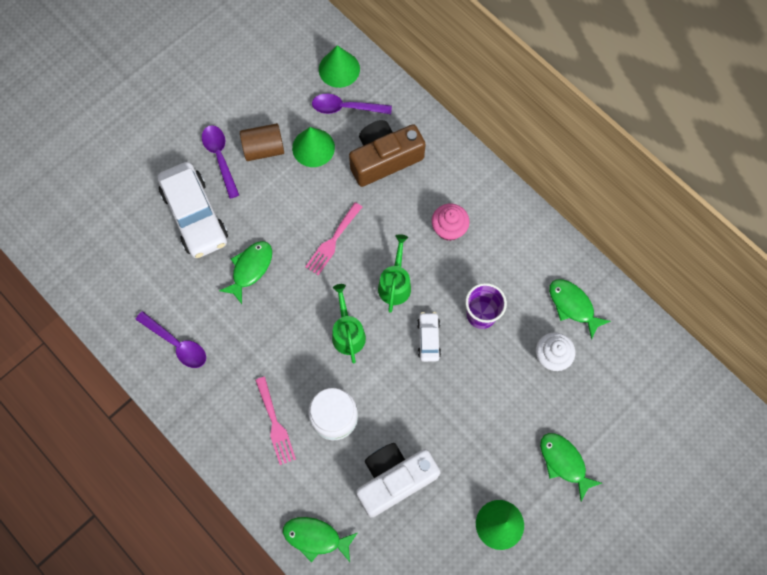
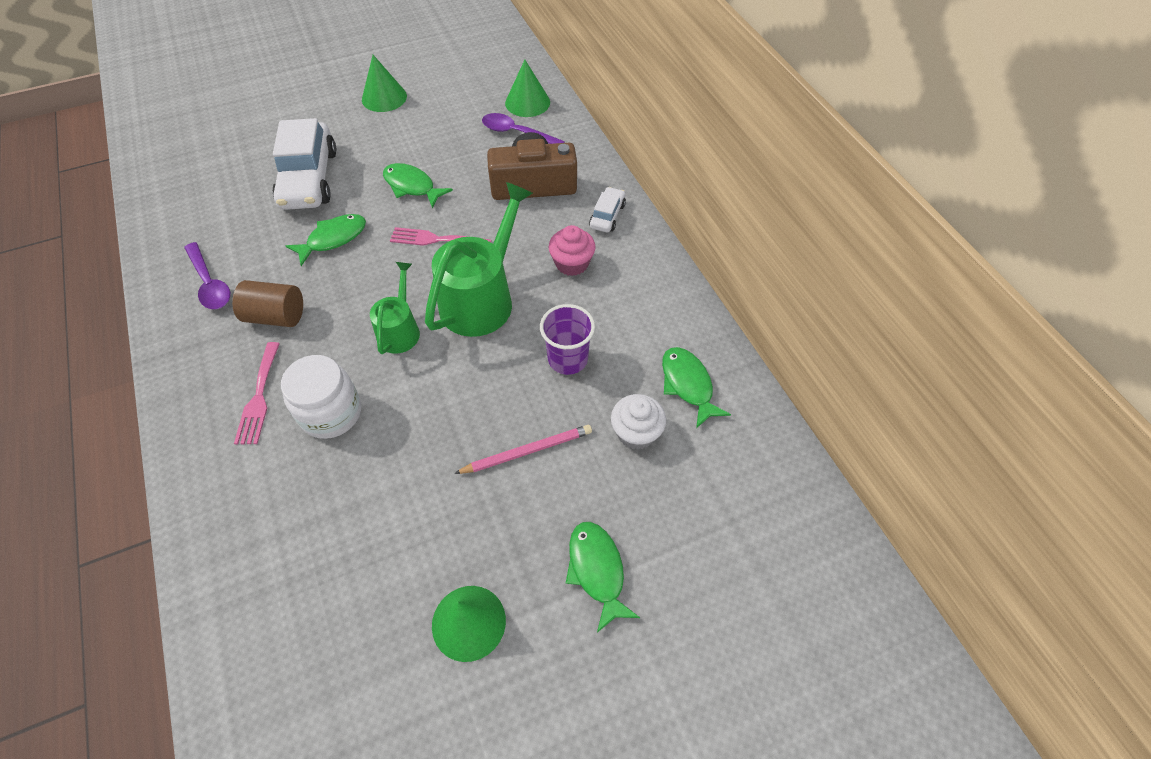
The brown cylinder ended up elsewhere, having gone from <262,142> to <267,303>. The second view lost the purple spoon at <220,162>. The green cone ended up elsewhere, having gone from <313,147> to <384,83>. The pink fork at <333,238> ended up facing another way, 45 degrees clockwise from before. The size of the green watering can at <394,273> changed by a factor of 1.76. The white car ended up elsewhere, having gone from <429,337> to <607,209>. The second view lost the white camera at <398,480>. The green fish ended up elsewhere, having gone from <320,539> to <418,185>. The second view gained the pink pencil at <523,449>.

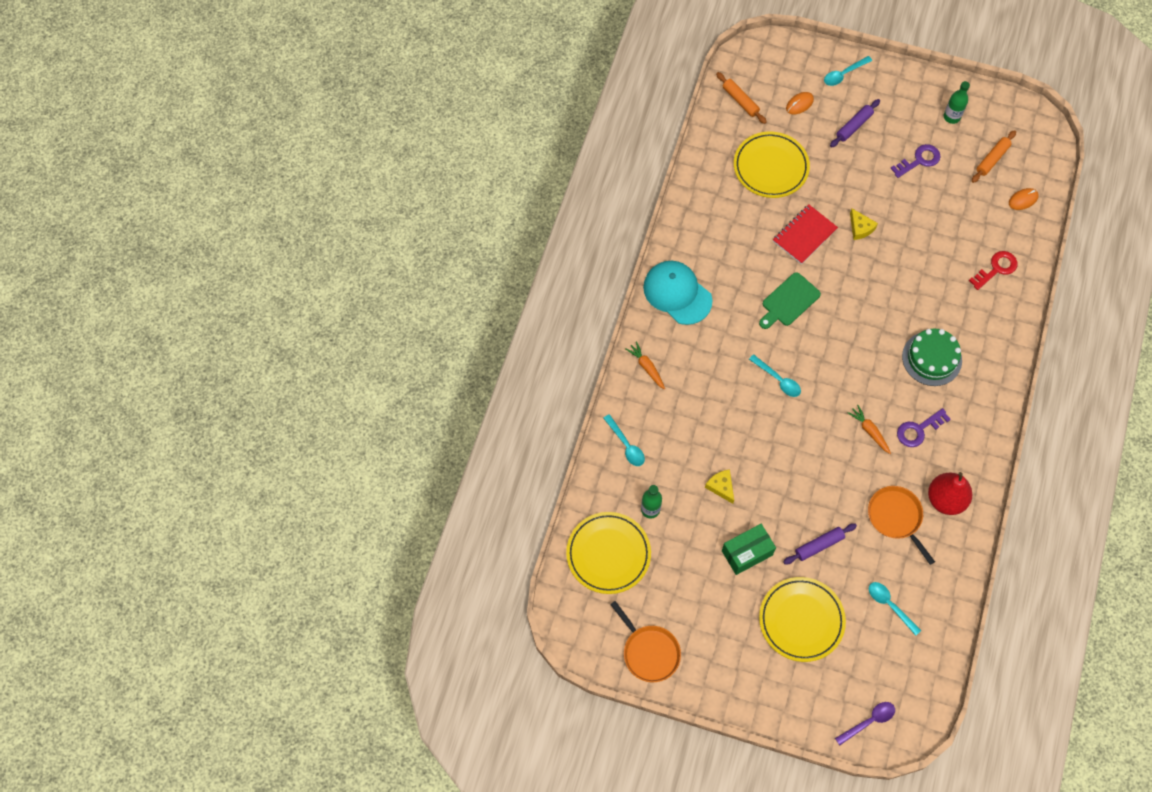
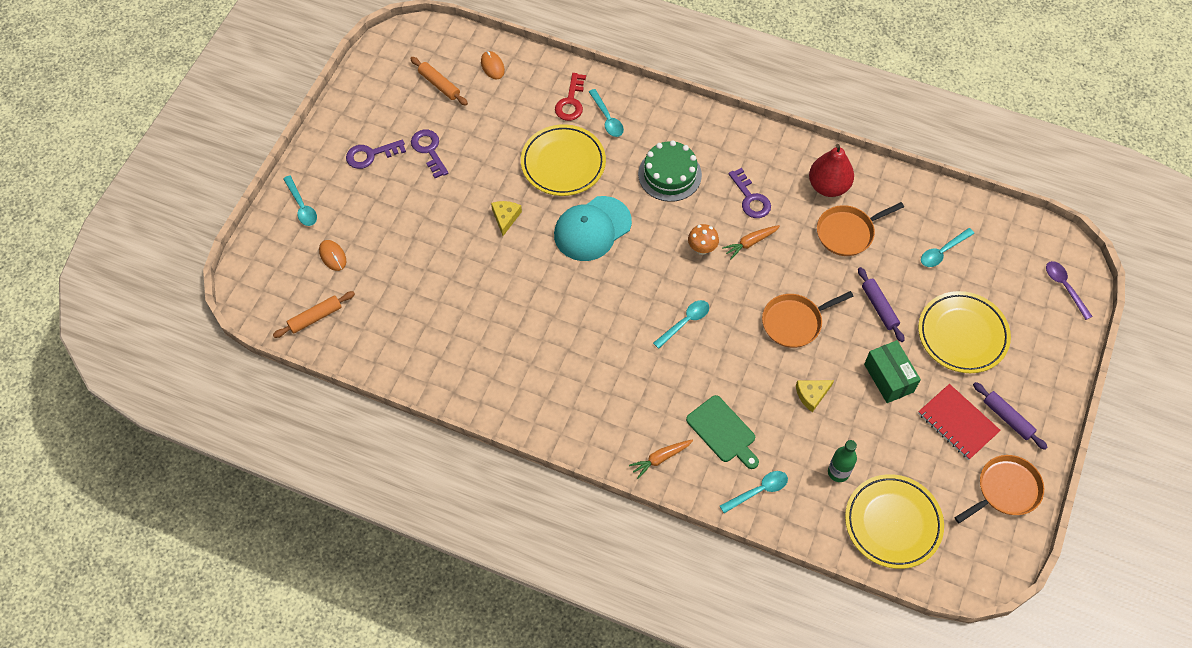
The second view lost the green bottle at <957,102>. The purple rolling pin ended up elsewhere, having gone from <855,123> to <1010,416>. The yellow plate ended up elsewhere, having gone from <772,164> to <563,160>. The red notebook ended up elsewhere, having gone from <805,234> to <959,422>. The yellow cheese at <864,224> ended up facing another way, 60 degrees counterclockwise from before. The red key at <993,270> ended up facing another way, 135 degrees counterclockwise from before. The turquoise cap ended up elsewhere, having gone from <677,293> to <593,228>. The green cutting board ended up elsewhere, having gone from <790,300> to <722,432>. The second view gained the turquoise spoon at <606,113>. The second view gained the purple key at <376,154>. The second view gained the orange mushroom at <703,239>. The second view gained the orange pan at <808,319>.

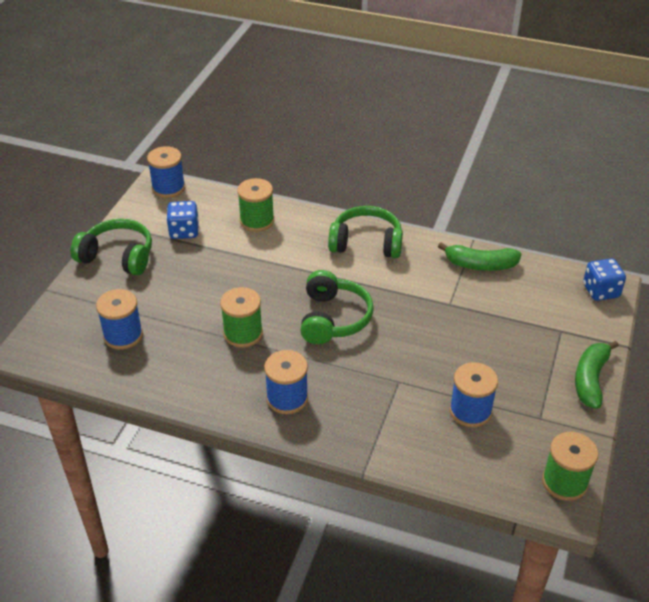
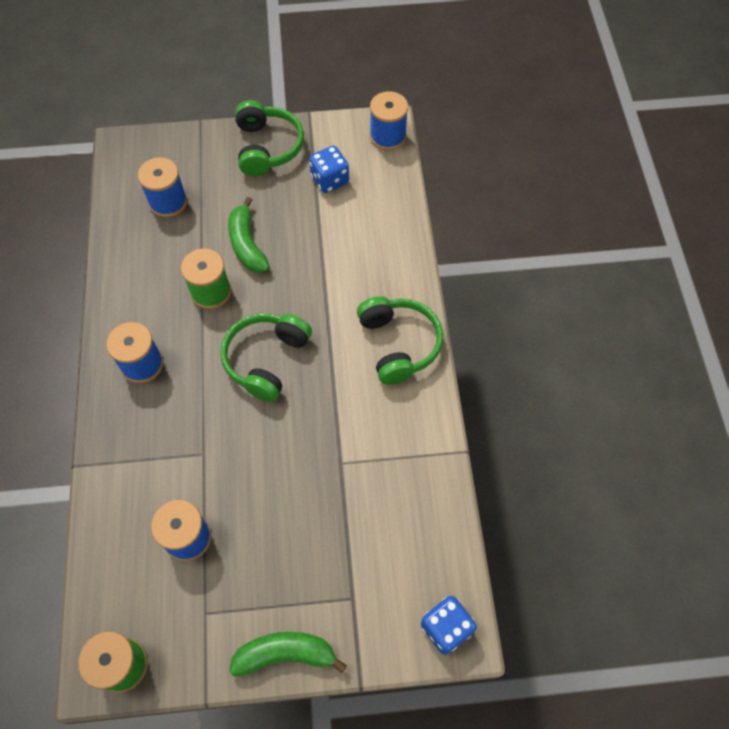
The second view lost the green spool at <255,205>. The green banana ended up elsewhere, having gone from <479,256> to <248,235>. The green headphones at <337,307> ended up facing another way, 135 degrees clockwise from before.

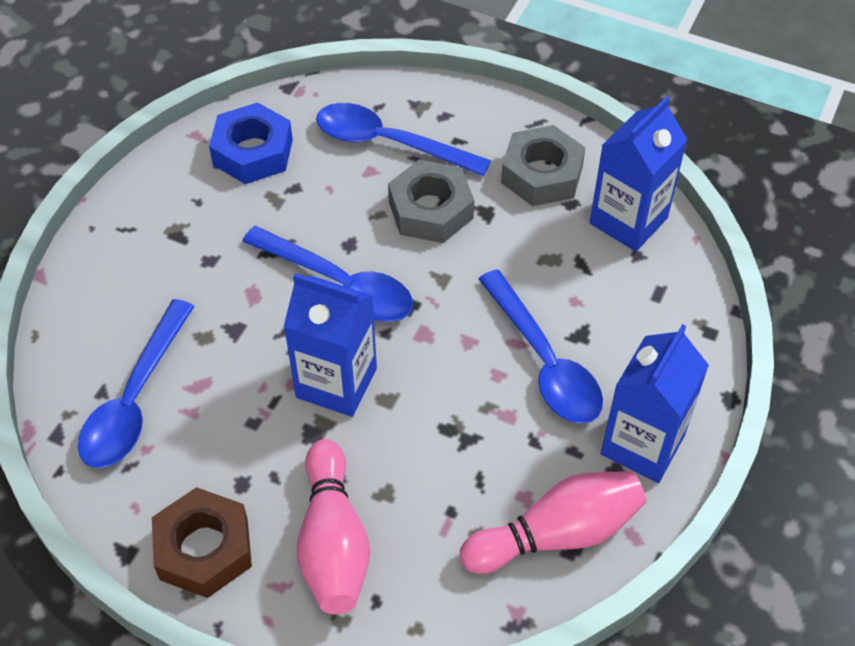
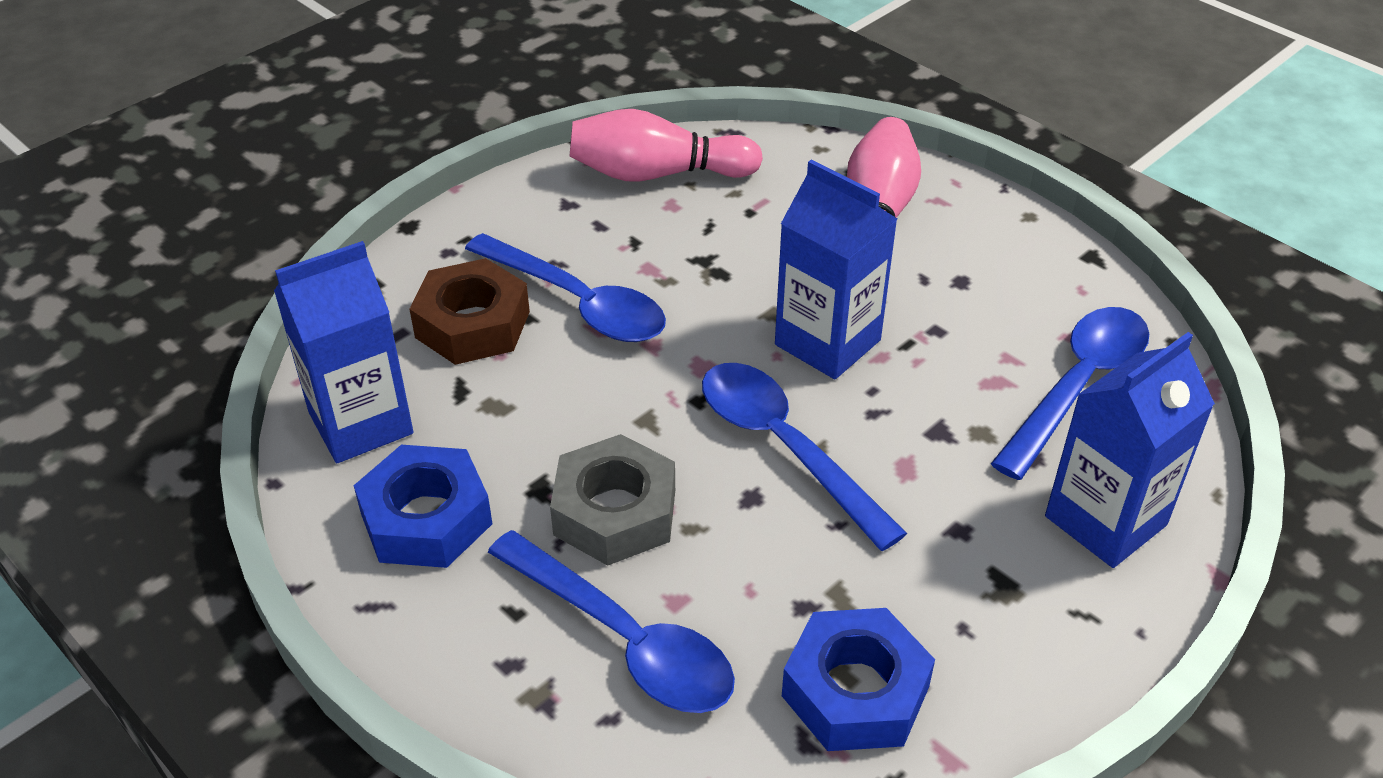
What was the grey nut at <543,165> turned into the blue nut at <423,506>. The blue spoon at <541,346> ended up facing another way, 135 degrees clockwise from before. The blue carton ended up elsewhere, having gone from <655,403> to <1130,450>. The brown nut ended up elsewhere, having gone from <202,542> to <470,311>.

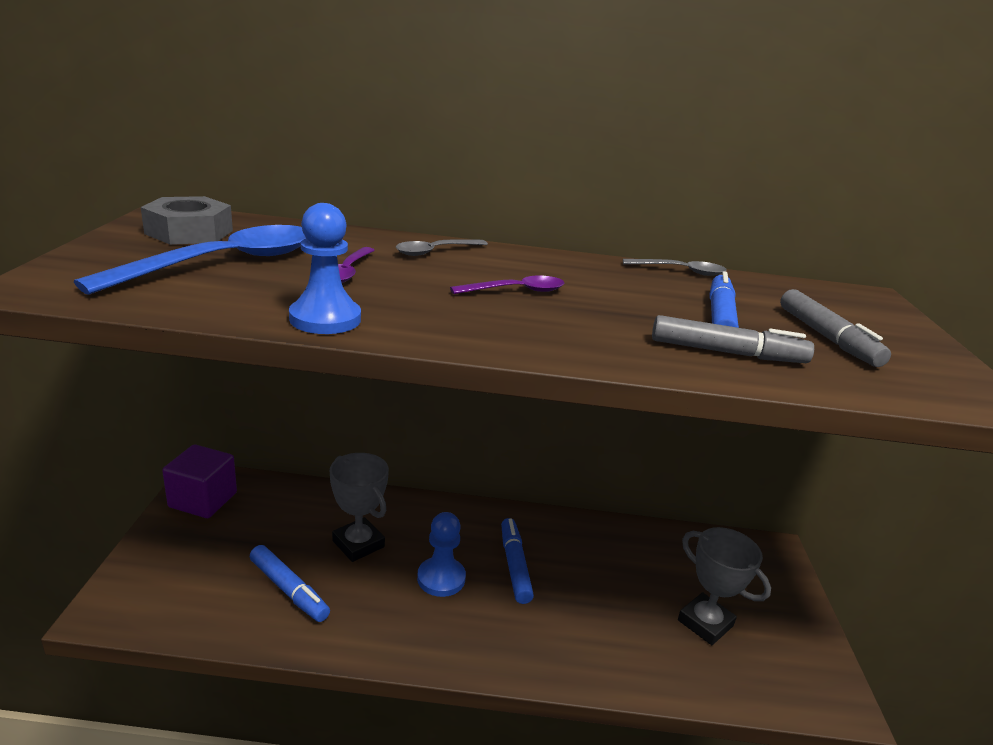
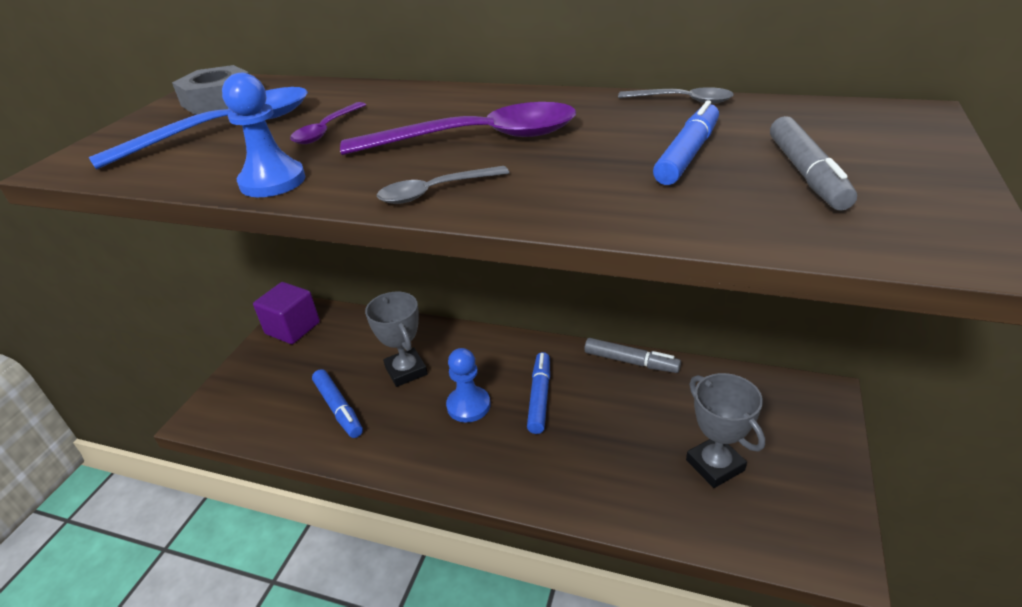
The grey spoon ended up elsewhere, having gone from <442,248> to <443,185>. The size of the purple spoon at <507,284> changed by a factor of 1.97. The grey marker ended up elsewhere, having gone from <733,339> to <632,355>.

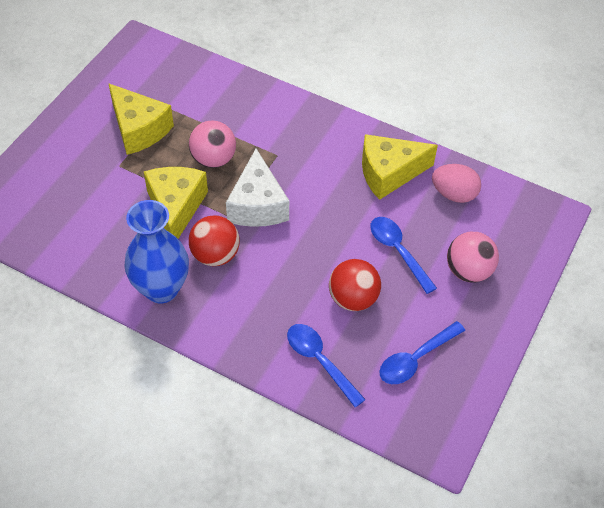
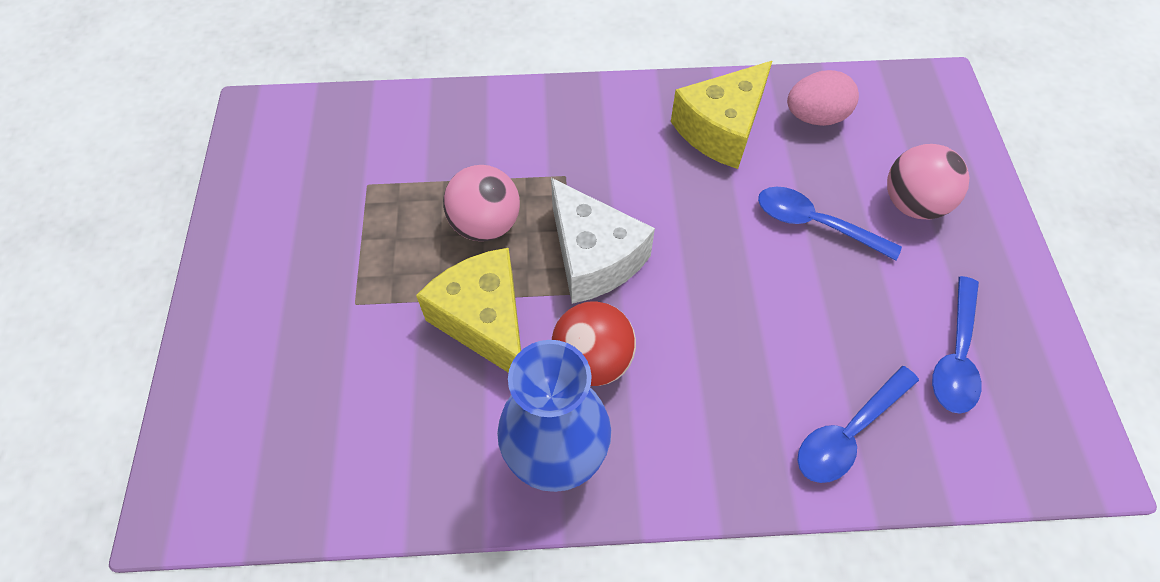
The second view lost the yellow cheese at <141,119>. The second view lost the red ball at <355,285>. The blue spoon at <326,365> ended up facing another way, 60 degrees counterclockwise from before.

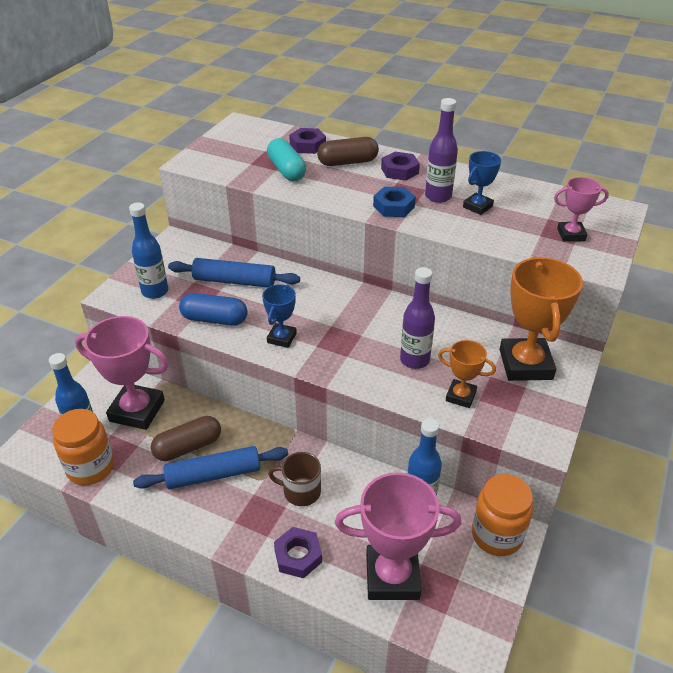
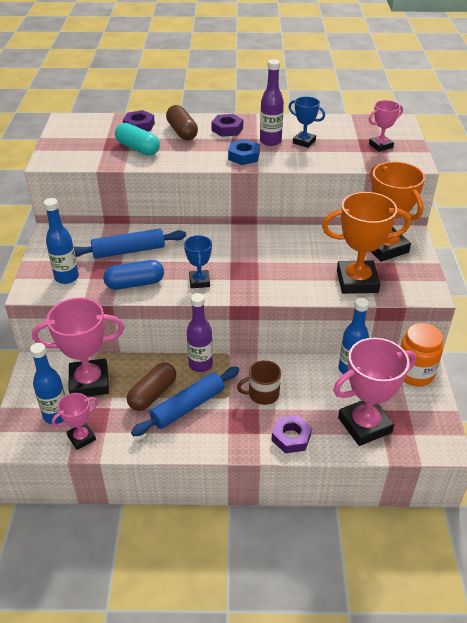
The brown capsule at <348,151> ended up facing another way, 75 degrees counterclockwise from before. The blue trophy at <482,183> ended up facing another way, 75 degrees counterclockwise from before. The purple bottle ended up elsewhere, having gone from <417,318> to <200,332>. The size of the orange trophy at <467,374> changed by a factor of 1.88. Where the orange jar stood at <83,447>, the pink trophy came to stand at <75,421>.

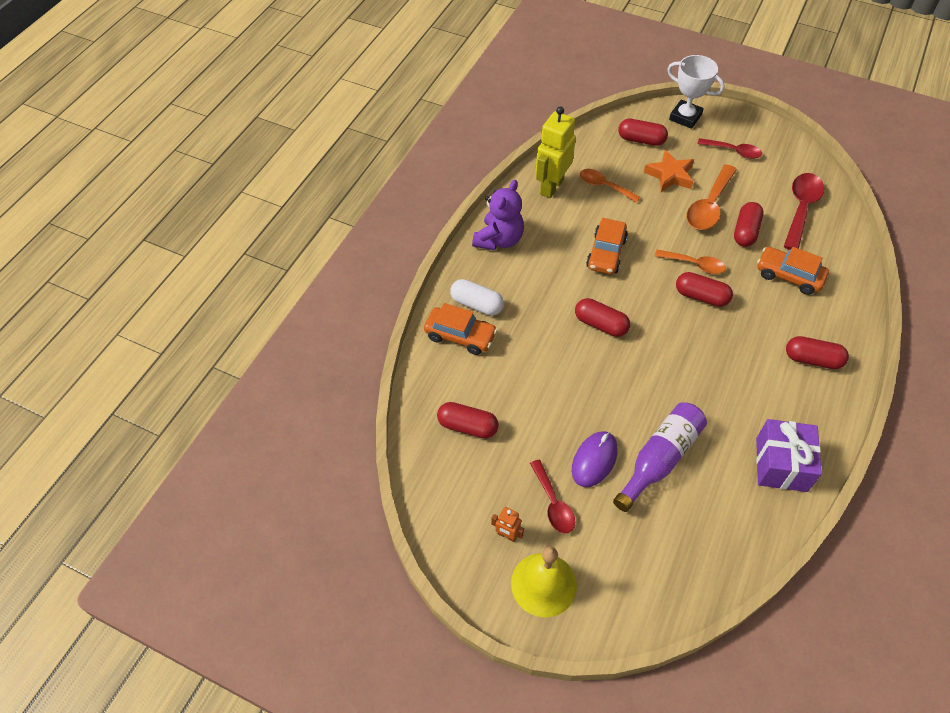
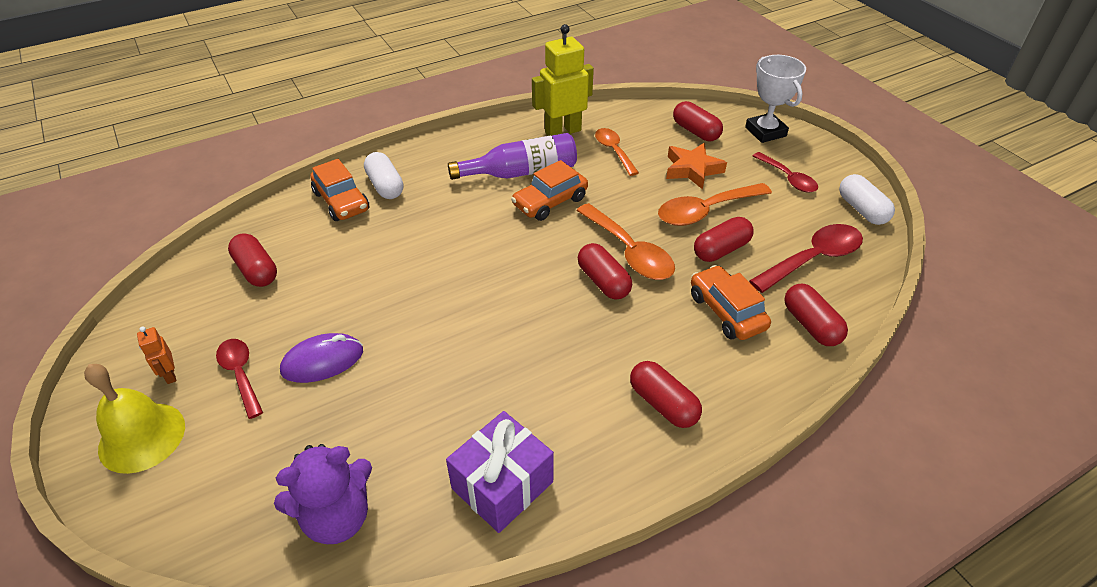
The purple teddy bear ended up elsewhere, having gone from <498,215> to <323,494>. The size of the orange spoon at <690,262> changed by a factor of 1.54. The red capsule ended up elsewhere, having gone from <602,317> to <816,315>. The purple bottle ended up elsewhere, having gone from <660,457> to <512,156>. The red spoon at <552,496> ended up facing another way, 135 degrees clockwise from before. The second view gained the white capsule at <867,199>.

